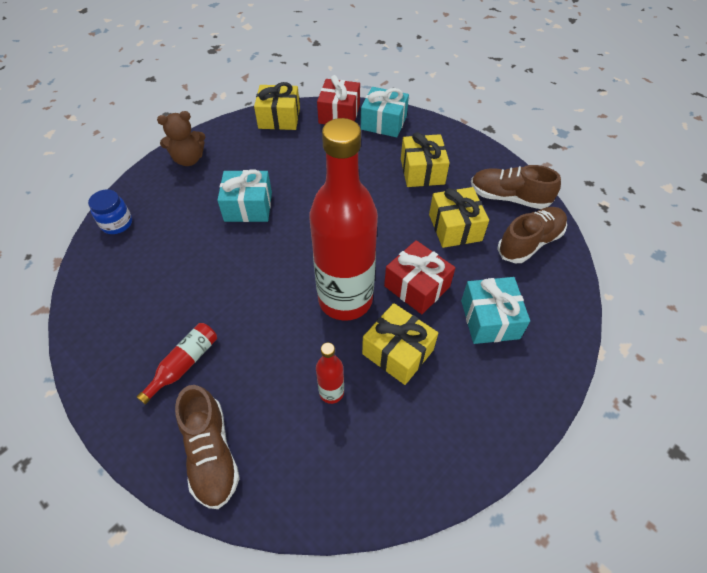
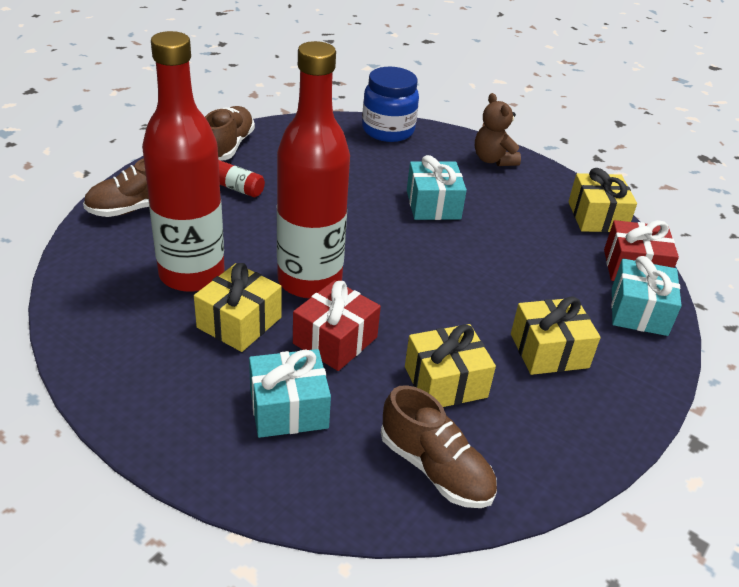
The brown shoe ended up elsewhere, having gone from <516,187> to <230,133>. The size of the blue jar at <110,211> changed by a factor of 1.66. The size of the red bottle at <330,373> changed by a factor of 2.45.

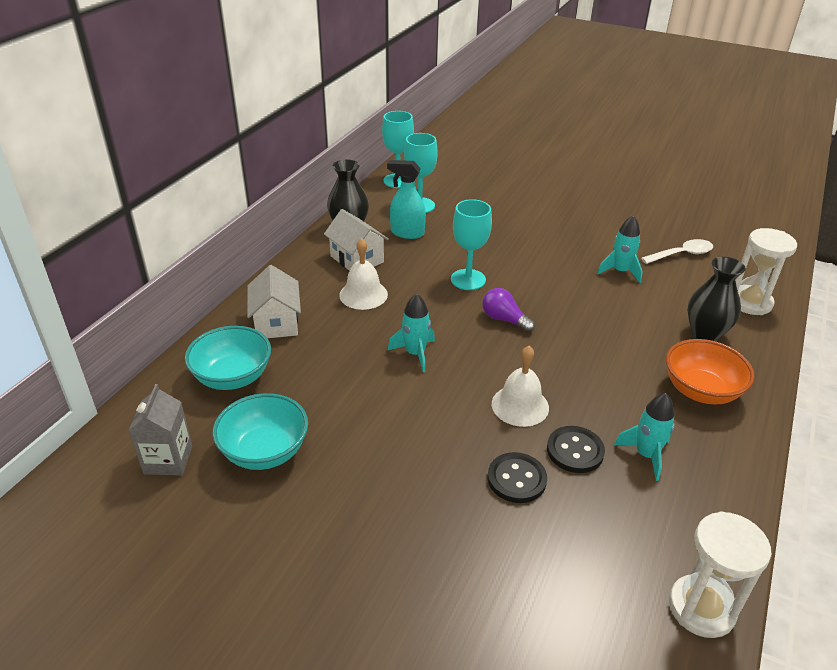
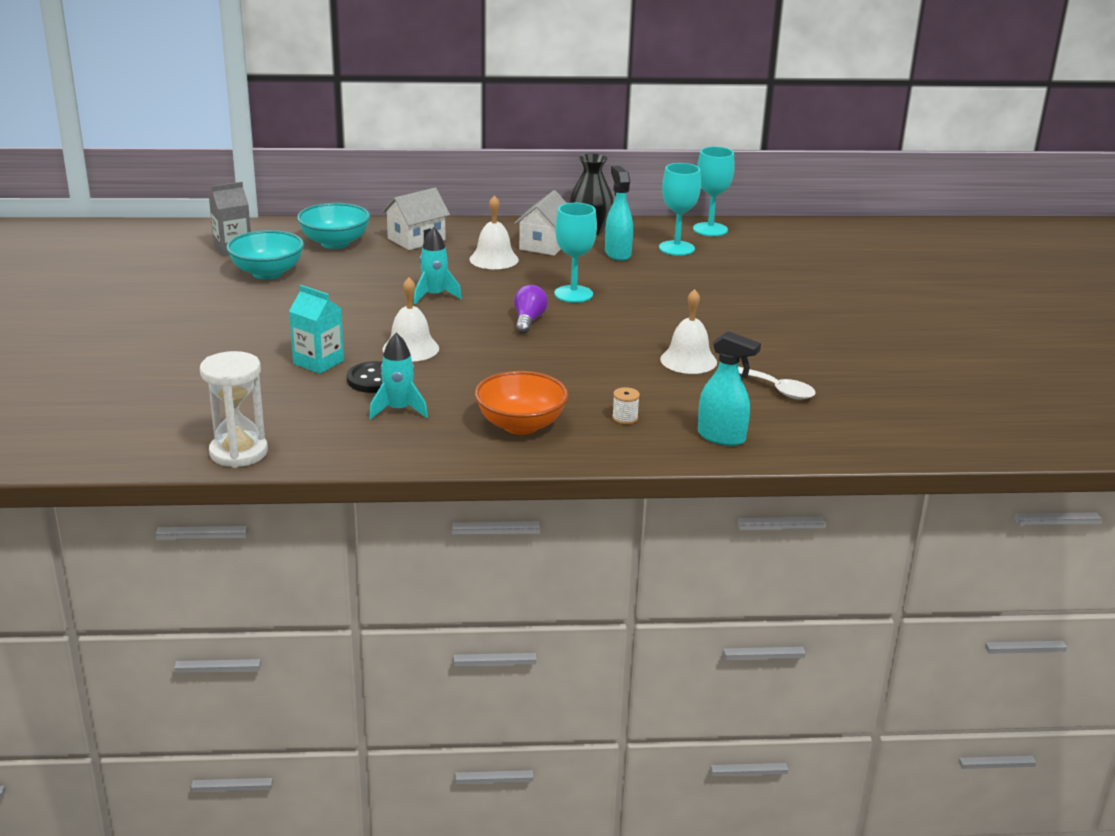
Where the turquoise rocket stood at <619,249>, the white bell came to stand at <688,331>. Where the white hourglass stood at <766,271>, the turquoise spray bottle came to stand at <729,388>. Where the black vase stood at <716,299>, the white spool came to stand at <626,405>. Where the black button stood at <517,477>, the turquoise carton came to stand at <316,329>.

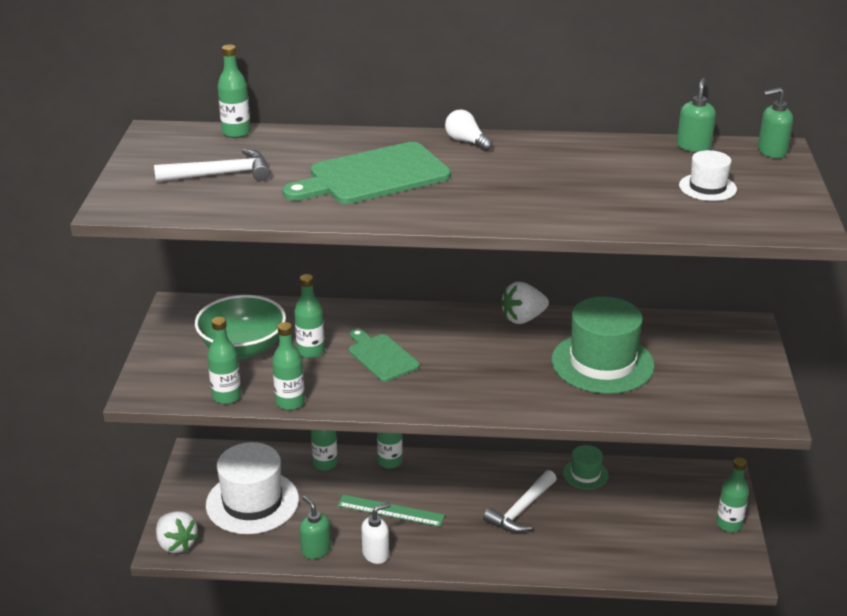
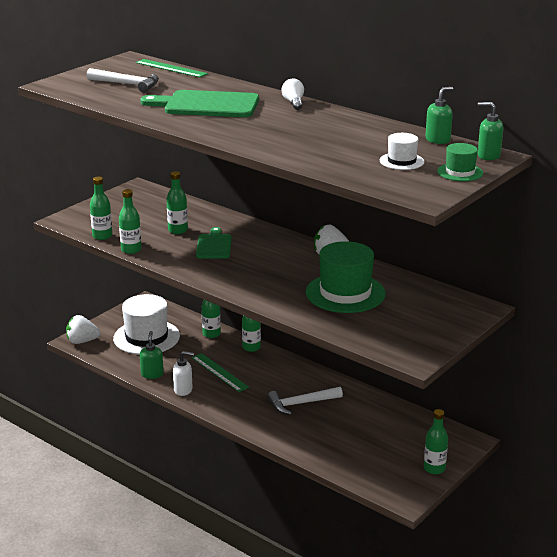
Where the green bottle stood at <234,91>, the green ruler came to stand at <172,68>. The second view lost the green bowl at <240,327>. The green hat ended up elsewhere, having gone from <586,467> to <460,162>. The white strawberry at <177,532> ended up facing another way, 90 degrees clockwise from before.

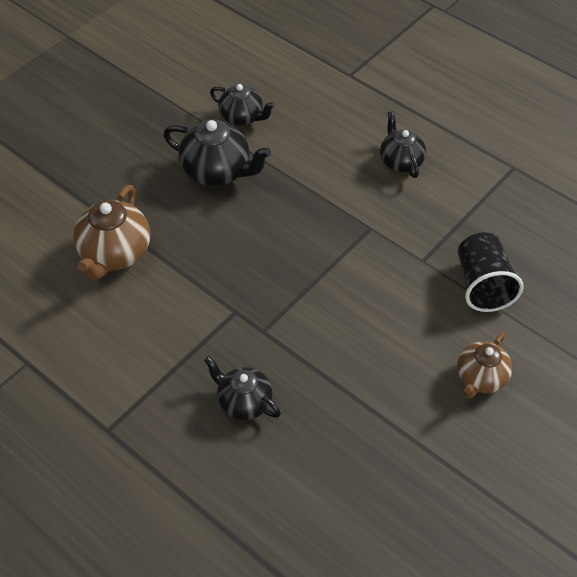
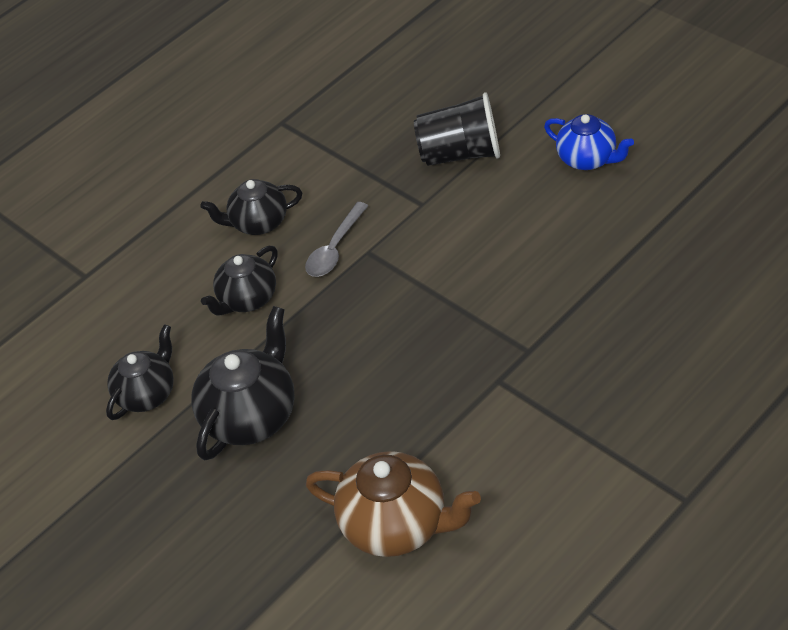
What was the brown teapot at <484,365> turned into the blue teapot at <589,142>. The black teapot ended up elsewhere, having gone from <242,388> to <239,281>. The second view gained the grey spoon at <337,239>.

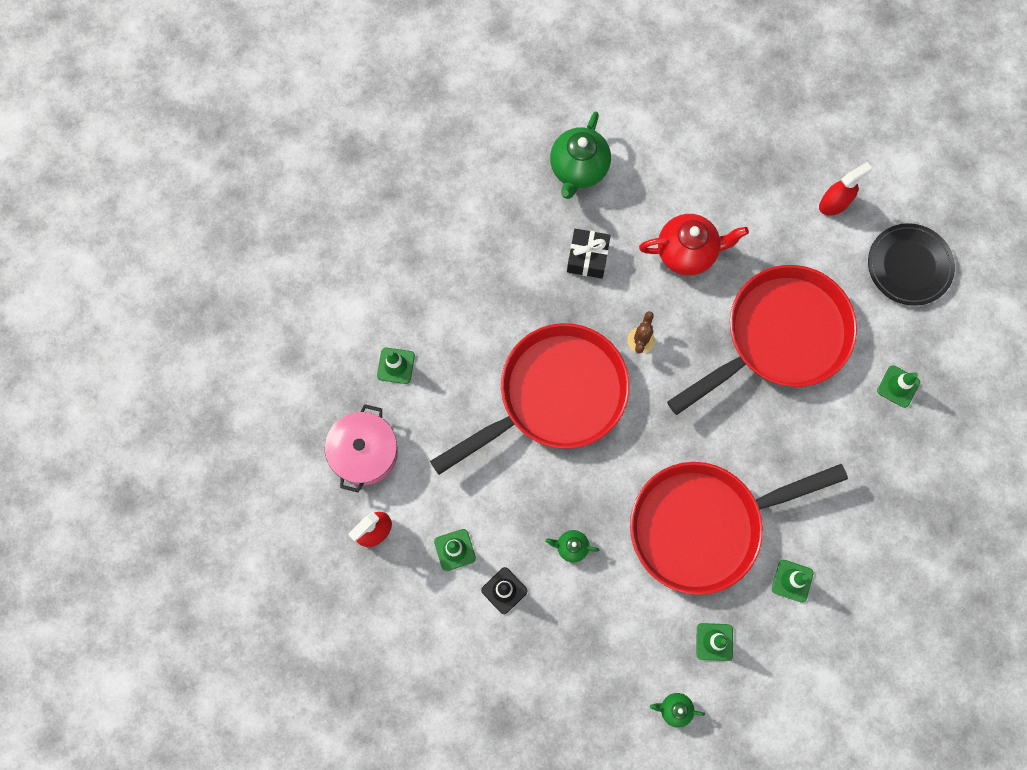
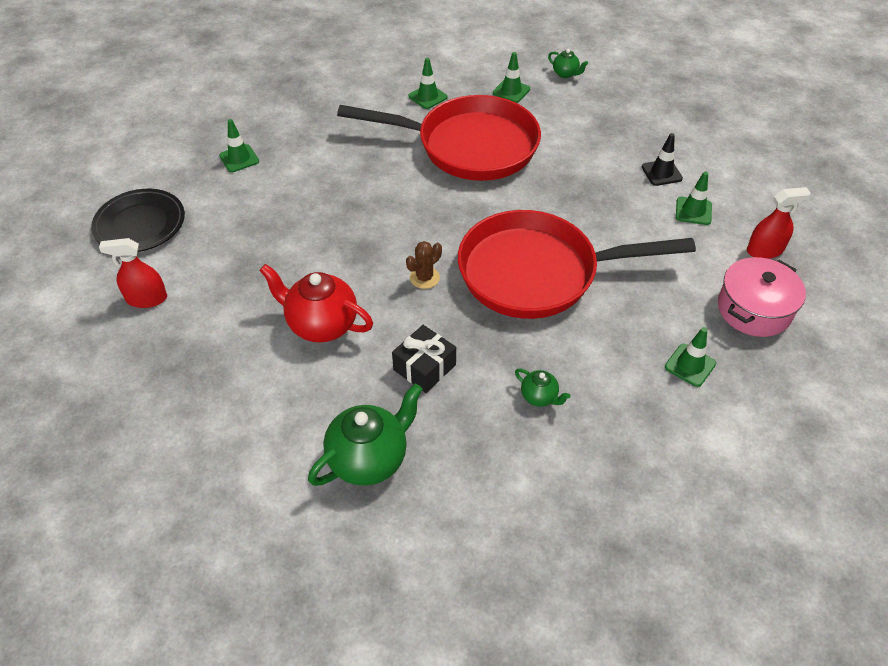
The second view lost the red pan at <762,340>. The green teapot ended up elsewhere, having gone from <572,546> to <542,388>.

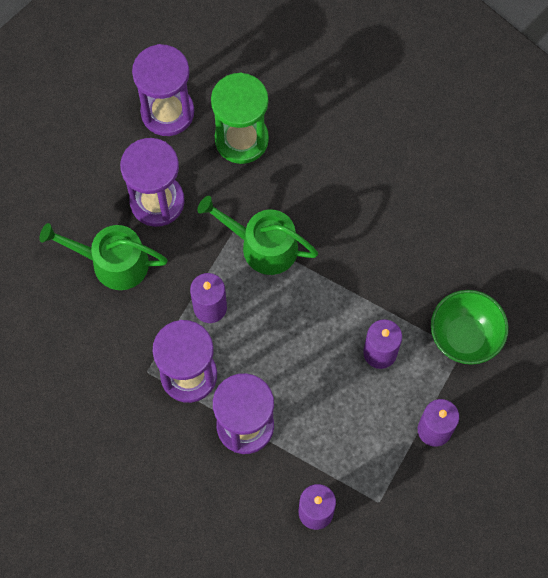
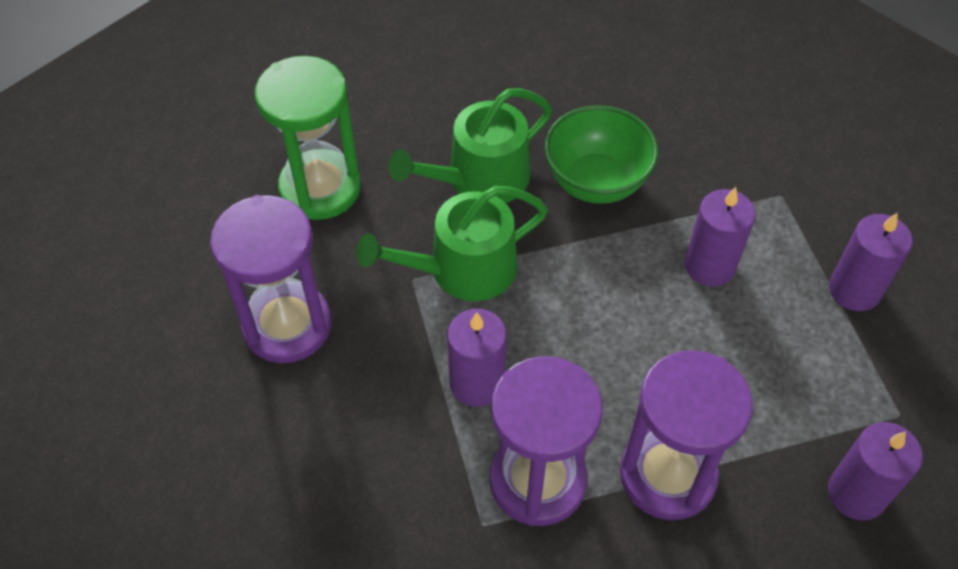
The second view lost the purple hourglass at <163,90>. The green watering can ended up elsewhere, having gone from <103,256> to <470,145>. The green bowl ended up elsewhere, having gone from <470,327> to <601,154>.

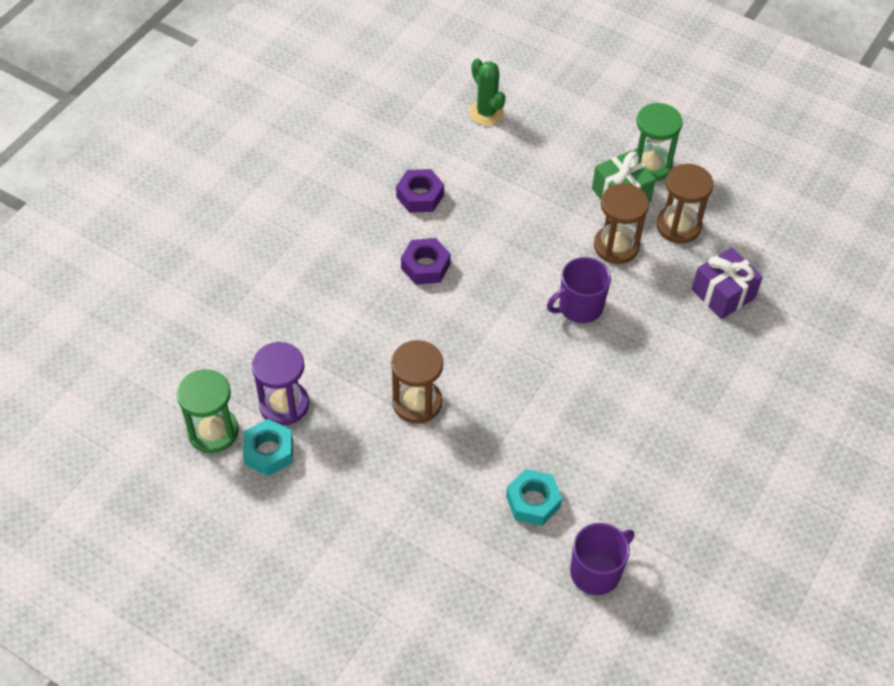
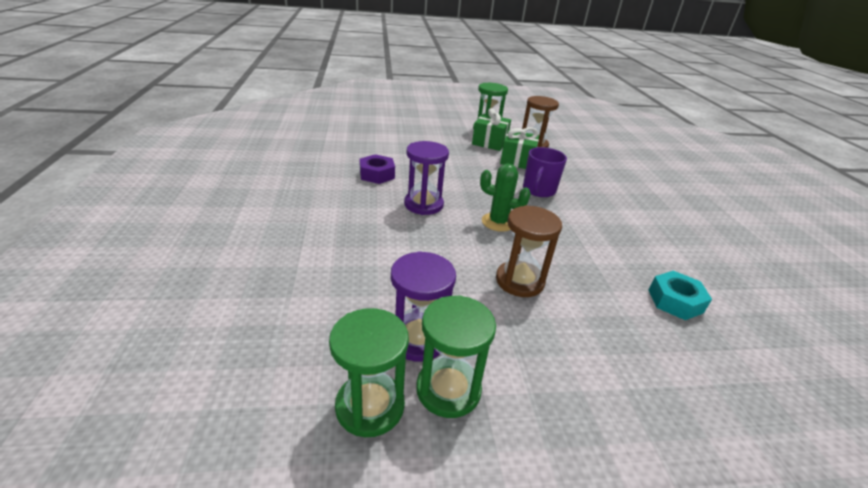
The green cactus ended up elsewhere, having gone from <487,92> to <505,198>. Where the brown hourglass stood at <621,224>, the green gift came to stand at <519,148>. Where the purple nut stood at <426,261>, the purple hourglass came to stand at <426,178>. The second view lost the purple gift at <727,283>. Where the turquoise nut stood at <268,447>, the green hourglass came to stand at <456,356>. The second view lost the purple mug at <602,559>.

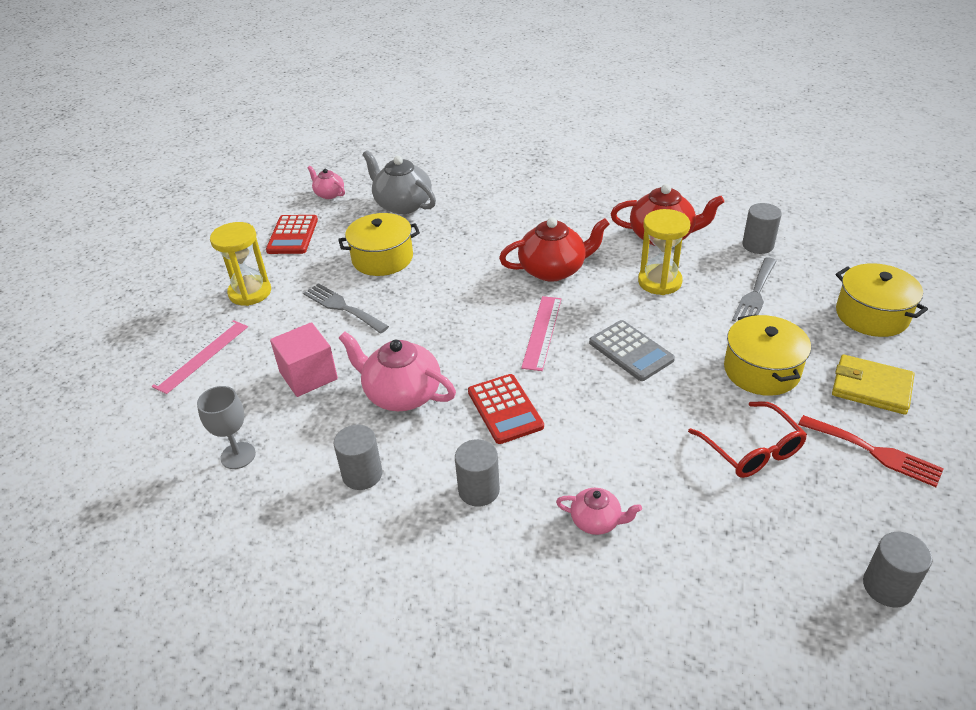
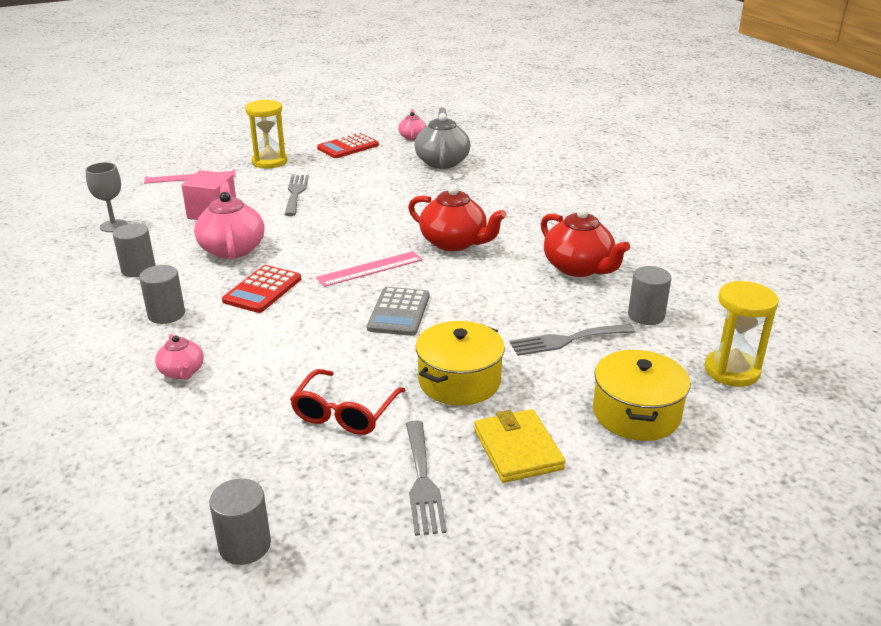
The yellow hourglass ended up elsewhere, having gone from <664,252> to <742,334>. The second view lost the yellow pot at <379,244>. What was the red fork at <871,451> turned into the grey fork at <426,478>.

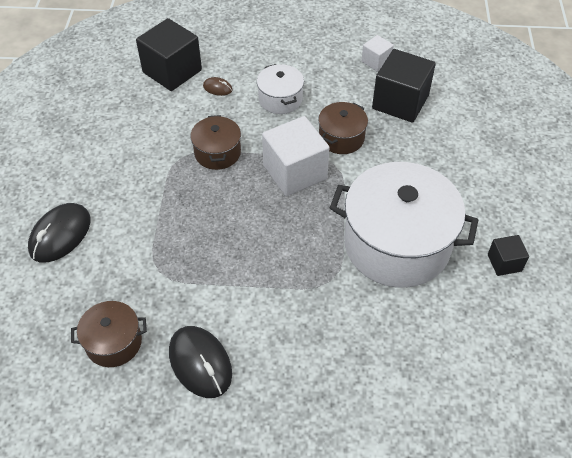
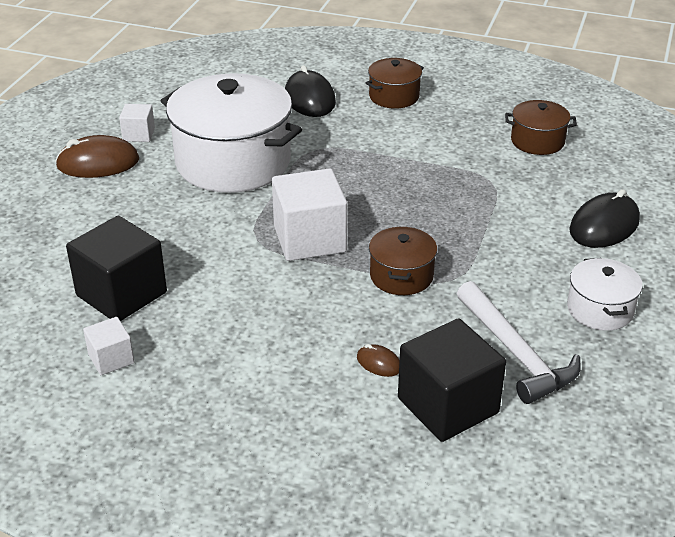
The white pot ended up elsewhere, having gone from <280,89> to <604,294>. The brown pot ended up elsewhere, having gone from <343,128> to <395,83>. What was the black cube at <508,255> turned into the white cube at <137,123>. The black mouse ended up elsewhere, having gone from <200,362> to <310,91>. The second view gained the brown mouse at <97,156>. The second view gained the white hammer at <519,342>.

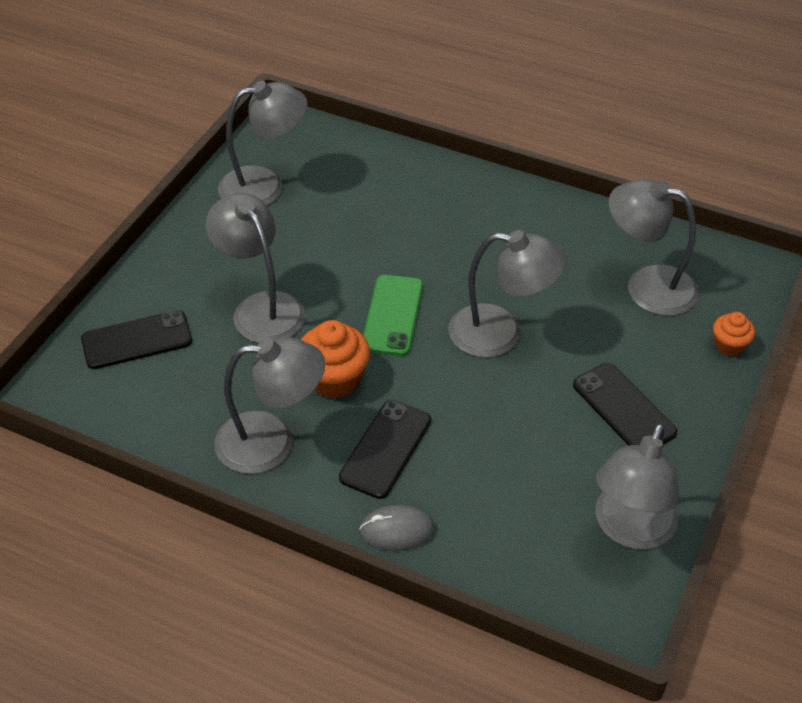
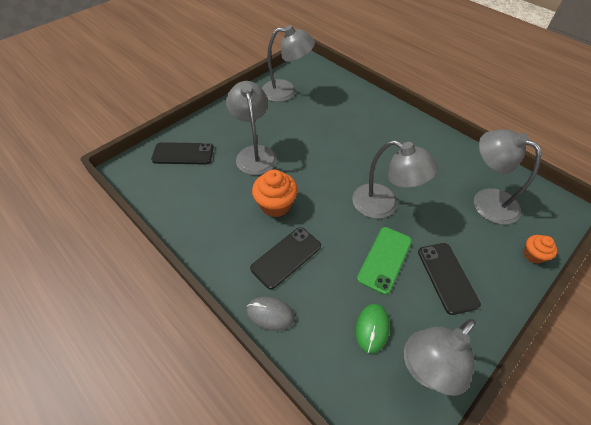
The green phone ended up elsewhere, having gone from <393,315> to <384,261>. The second view lost the grey lamp at <269,405>. The second view gained the green mouse at <373,329>.

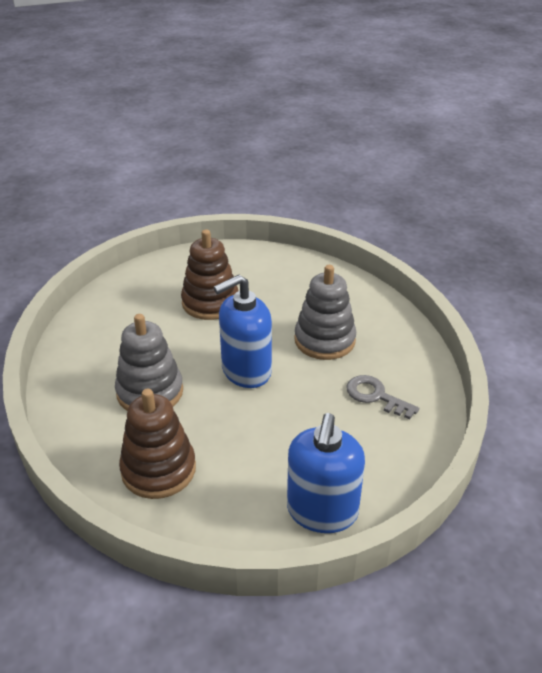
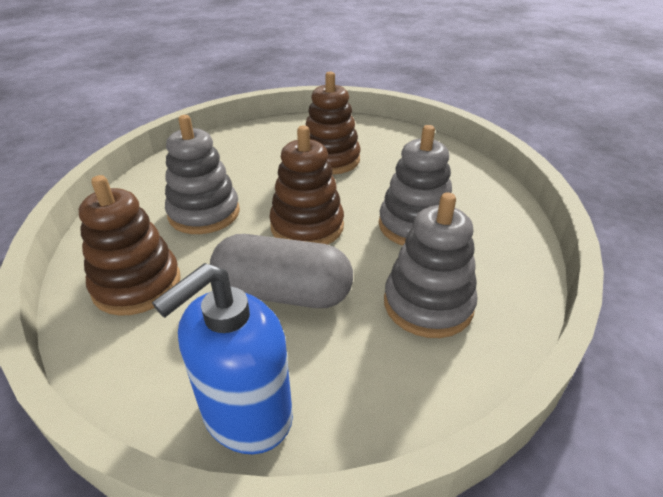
Where the blue soap dispenser stood at <243,331>, the brown stacking toy came to stand at <306,185>. Where the grey key stood at <383,397>, the grey stacking toy came to stand at <431,265>. The second view gained the grey capsule at <281,271>.

